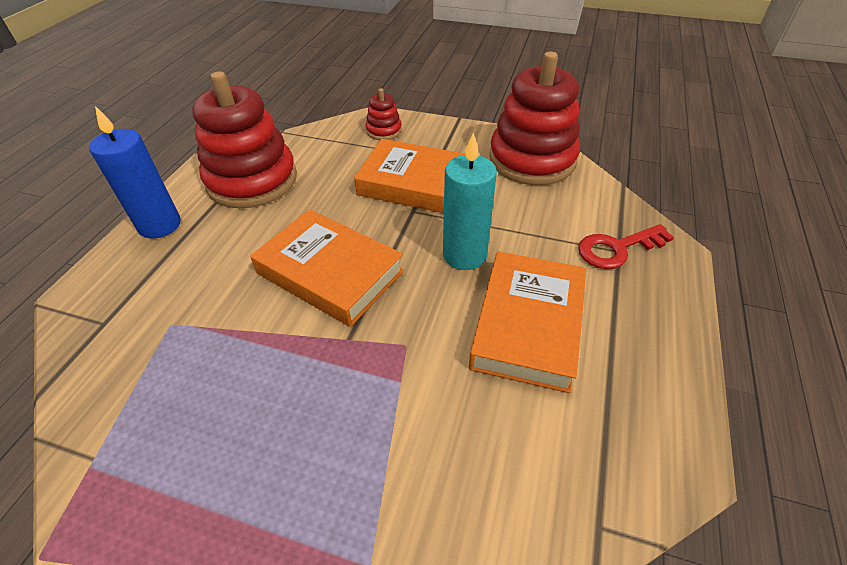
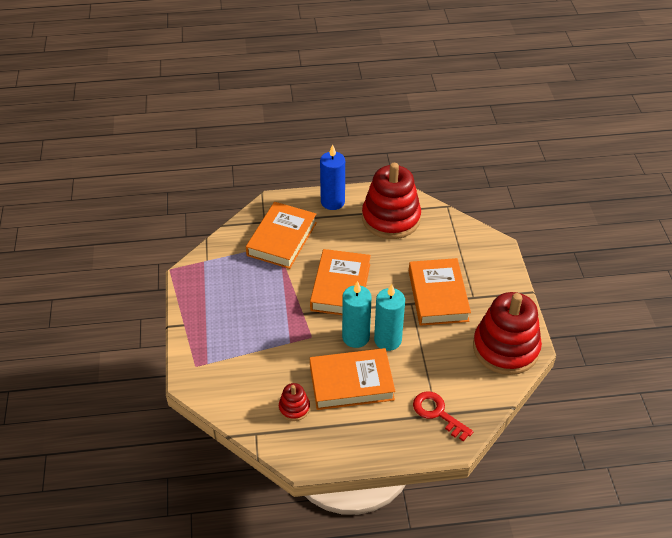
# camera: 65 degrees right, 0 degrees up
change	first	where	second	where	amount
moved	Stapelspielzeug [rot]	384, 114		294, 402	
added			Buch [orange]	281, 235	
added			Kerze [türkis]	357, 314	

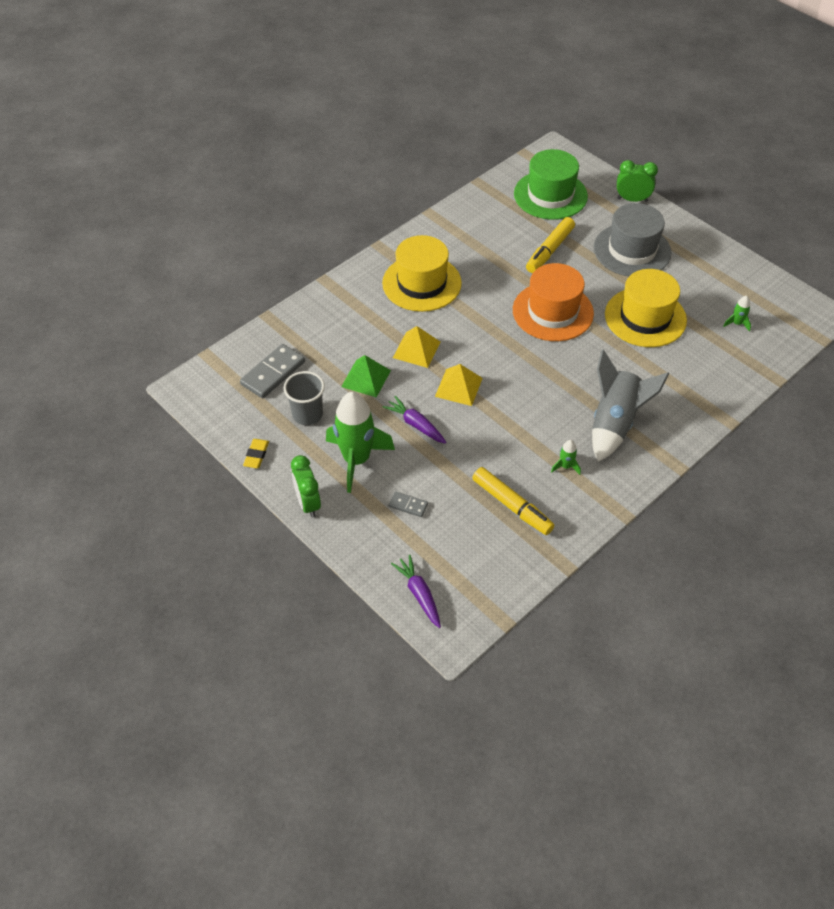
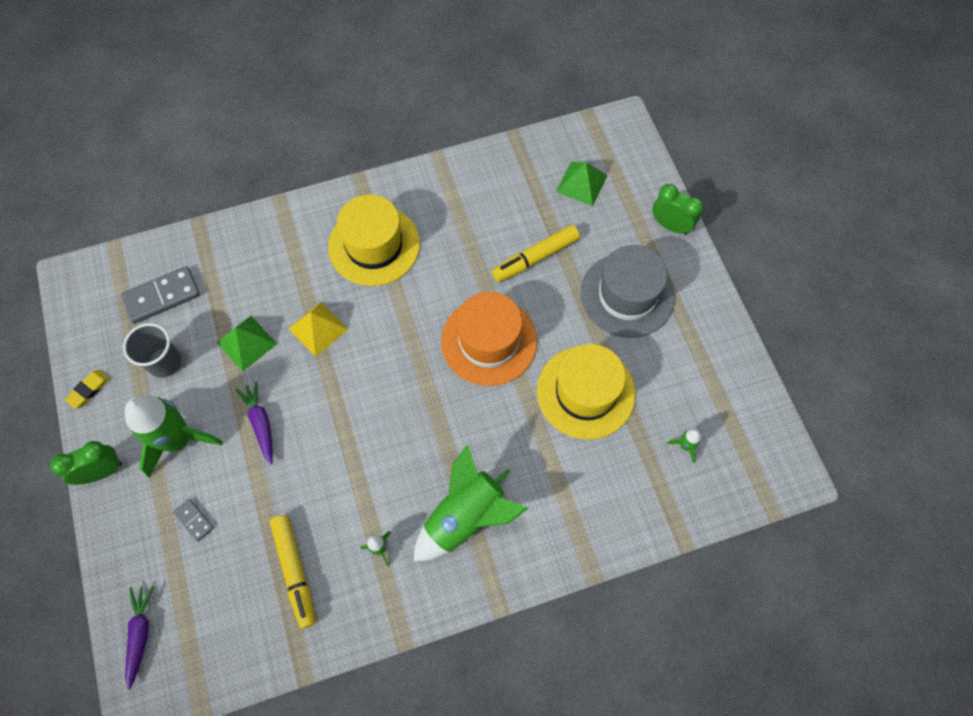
# camera: 25 degrees right, 15 degrees up
change	first	where	second	where	amount
turned	Wecker [grün]	306, 486		86, 463	60 degrees clockwise
removed	Pyramide [gelb]	459, 385			
replaced	Hut [grün]	551, 184	Pyramide [grün]	582, 184	
recoloured	Rakete [grau]	630, 405	Rakete [grün]	471, 502	

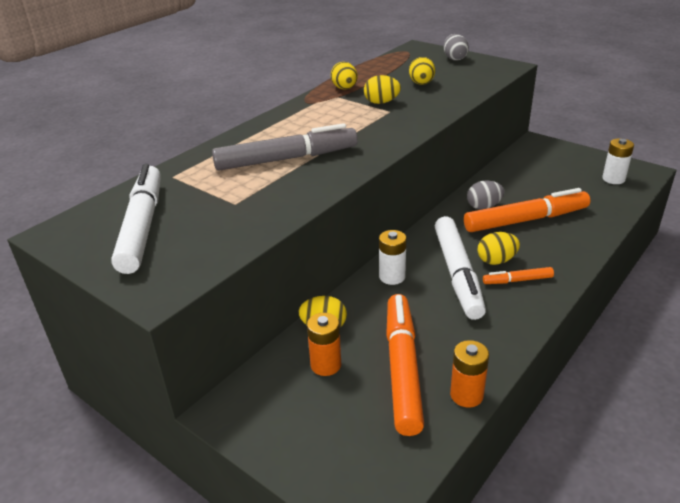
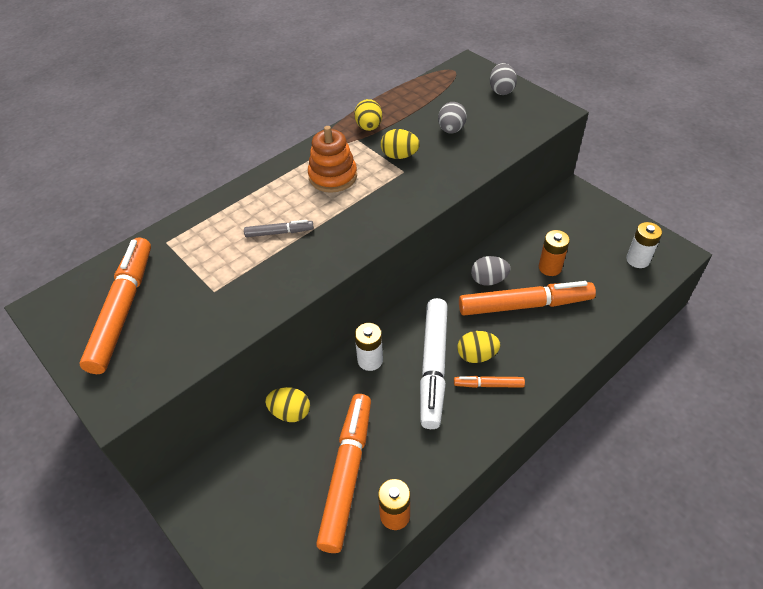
# camera: 10 degrees right, 15 degrees up
change	first	where	second	where	amount
recoloured	Filzstift [weiß]	136, 219	Filzstift [orange]	115, 305	
resized	Filzstift [grau]	285, 147		279, 228	x0.47
moved	Batterie [orange]	324, 344		554, 253	
recoloured	Ei [gelb]	422, 71	Ei [grau]	452, 117	
added			Stapelspielzeug [orange]	332, 159	

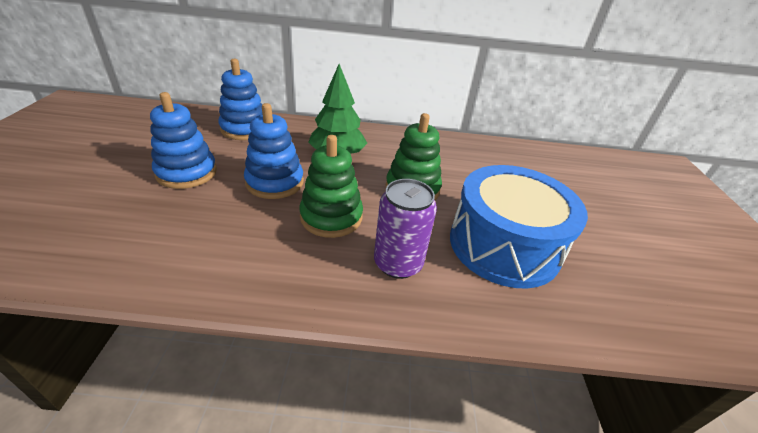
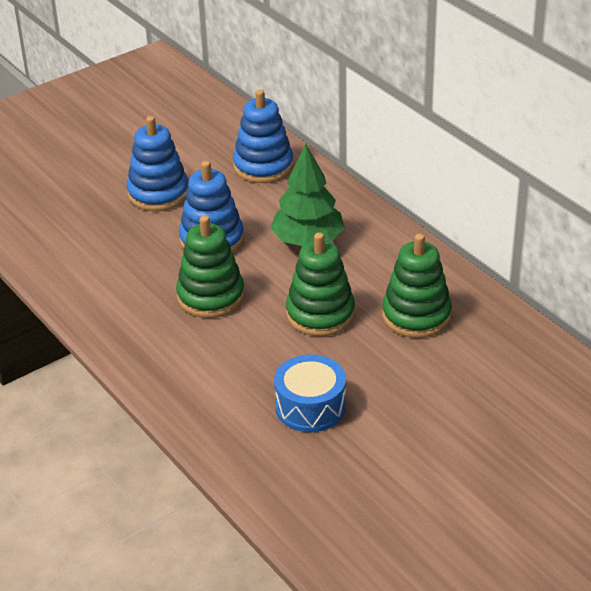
# camera: 55 degrees right, 0 degrees up
change	first	where	second	where	amount
removed	Dose [lila]	405, 229			
resized	Trommel [blau]	519, 227		310, 393	x0.56
added			Stapelspielzeug [grün]	417, 286	

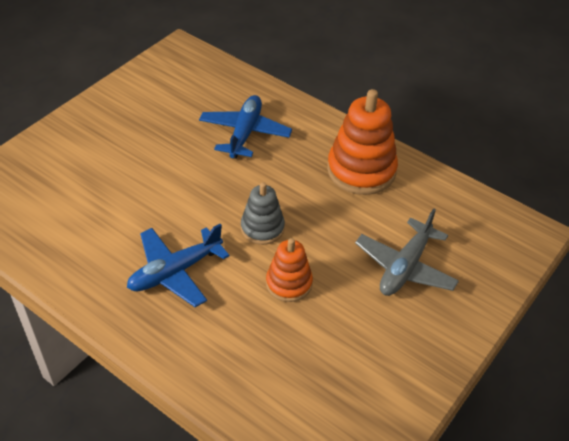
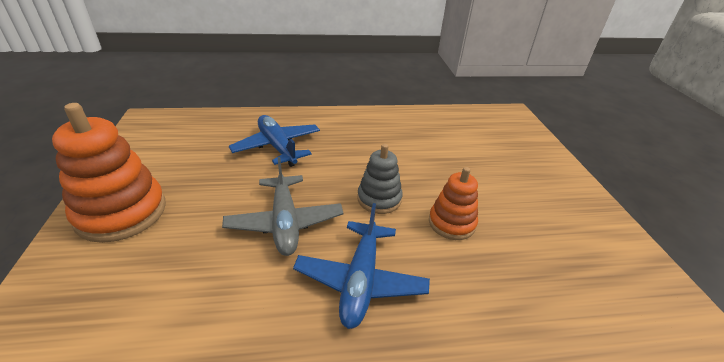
# camera: 45 degrees left, 10 degrees down
change	first	where	second	where	amount
moved	Stapelspielzeug [orange]	362, 142		109, 173	
moved	Flugzeug [grau]	407, 252		282, 206	

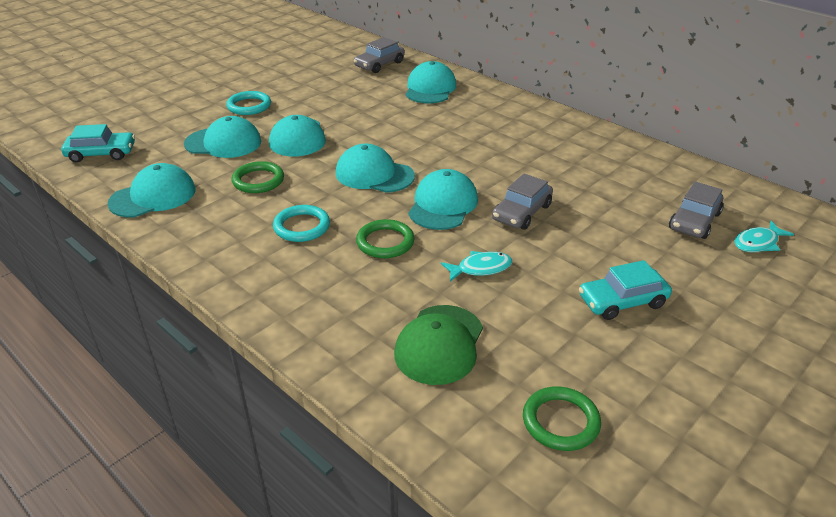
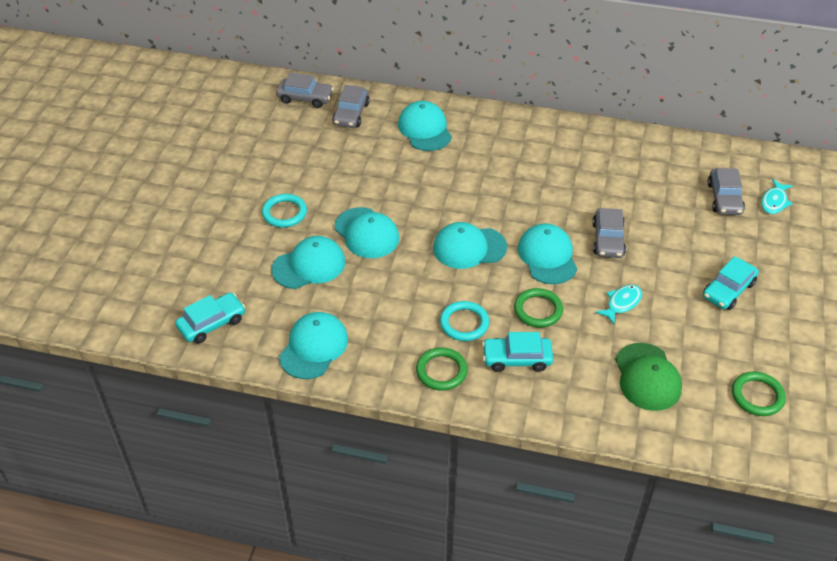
# camera: 30 degrees left, 10 degrees up
change	first	where	second	where	amount
moved	Ring [grün]	257, 177		442, 369	
added			Auto [grau]	305, 90	
added			Auto [türkis]	517, 352	

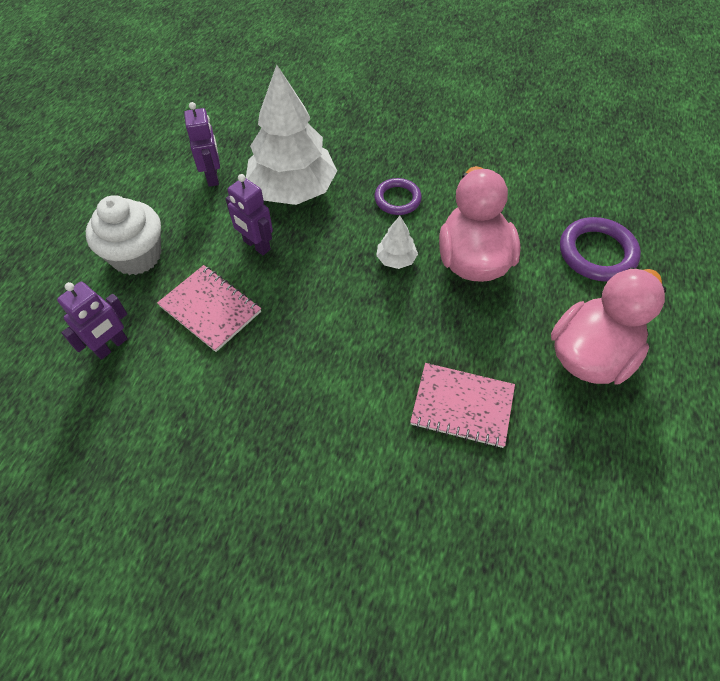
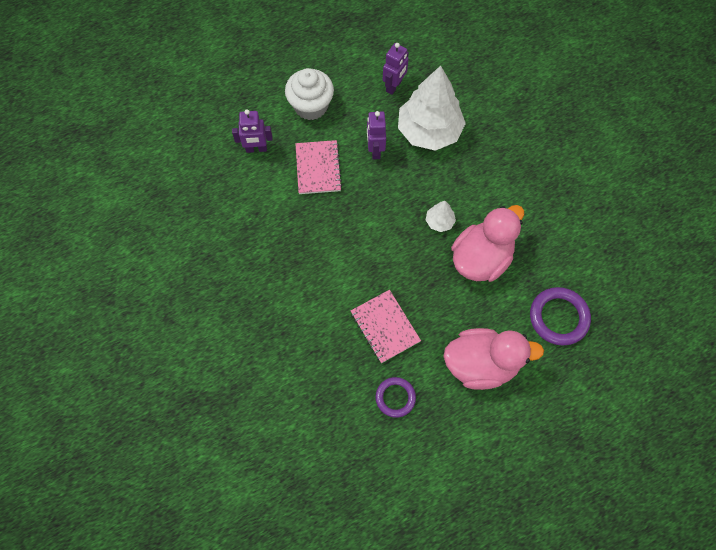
# camera: 45 degrees right, 10 degrees up
change	first	where	second	where	amount
moved	Ring [lila]	398, 196		396, 397	

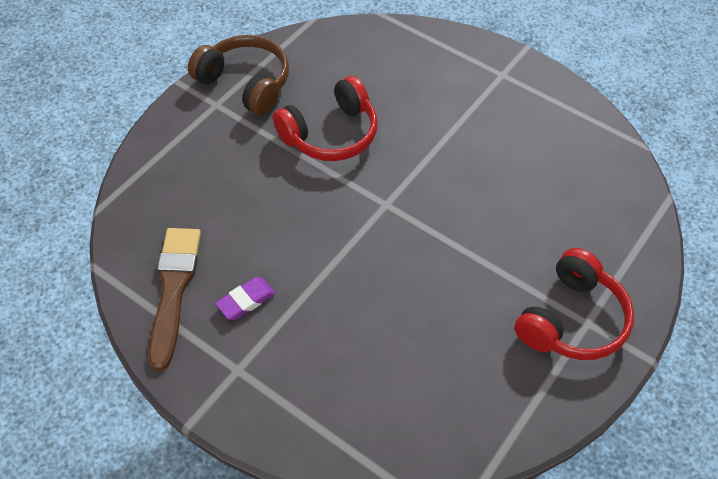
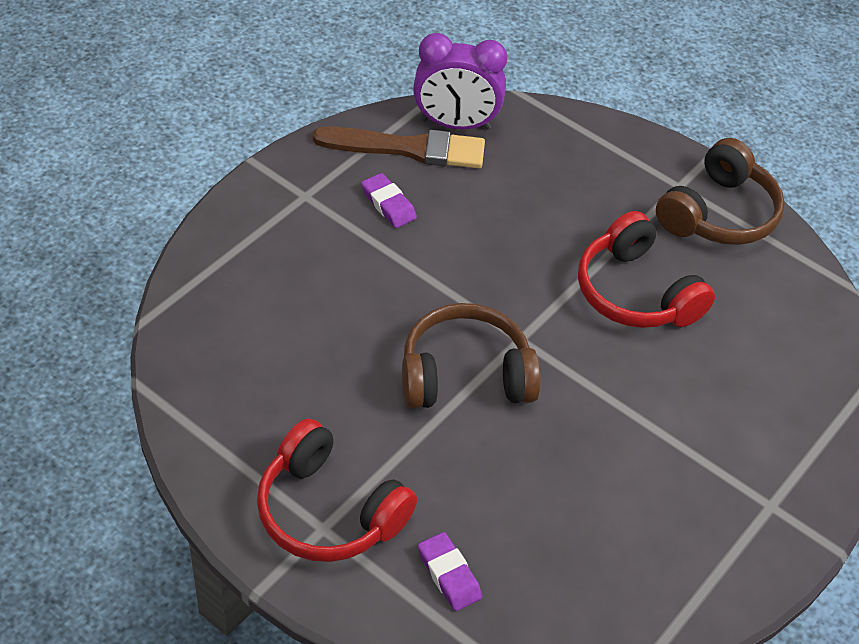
# camera: 90 degrees right, 5 degrees down
change	first	where	second	where	amount
added			Kopfhörer [braun]	471, 356	
added			Wecker [lila]	460, 81	
added			Radiergummi [lila]	450, 571	

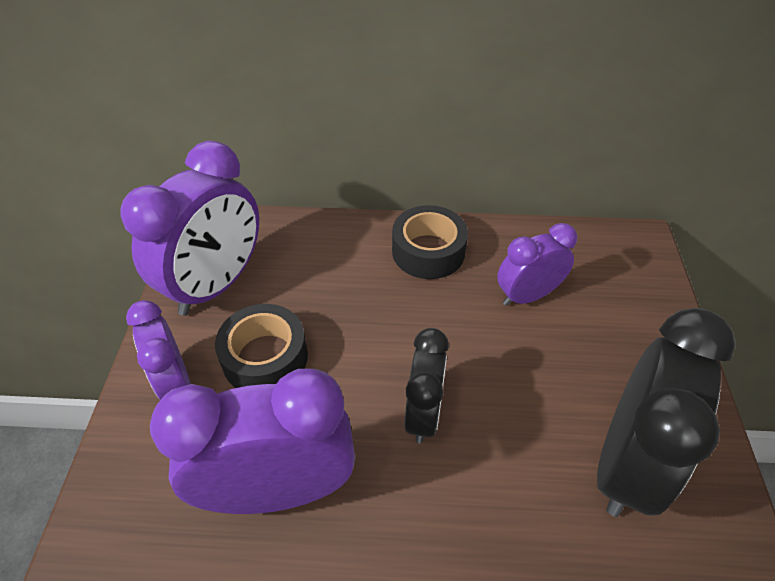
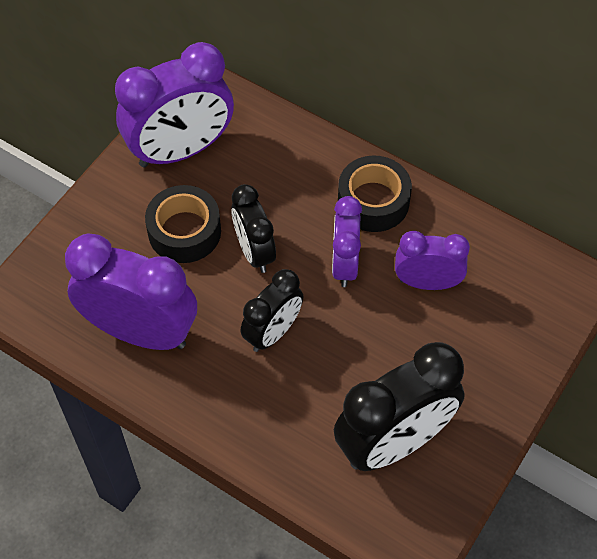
# camera: 30 degrees right, 10 degrees up
change	first	where	second	where	amount
moved	Wecker [lila]	158, 350		347, 241	
added			Wecker [schwarz]	253, 228	

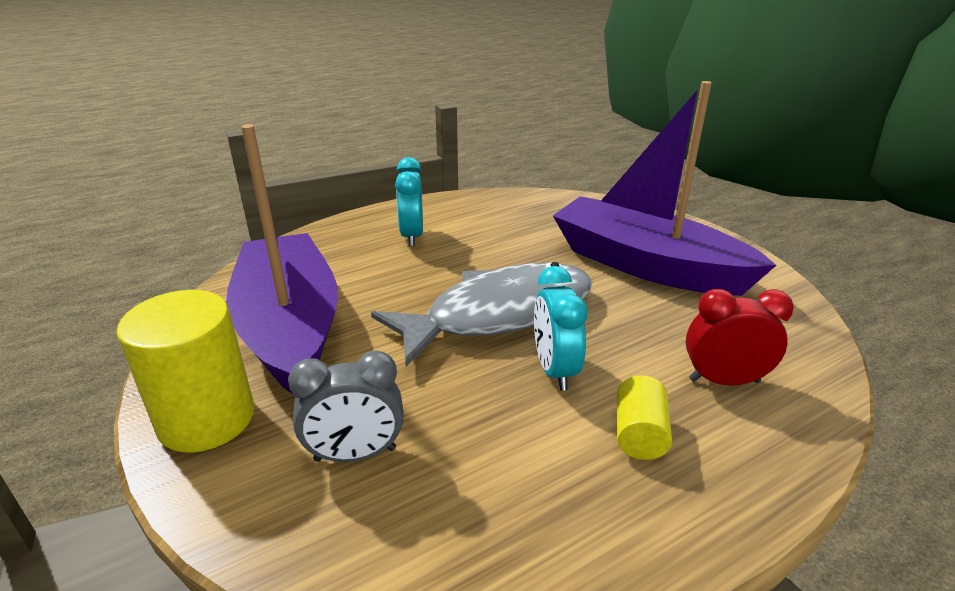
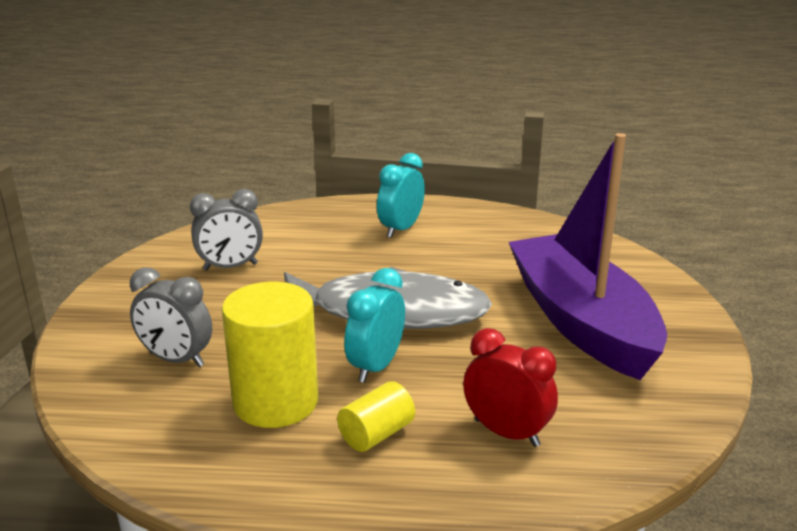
# camera: 35 degrees right, 5 degrees down
change	first	where	second	where	amount
moved	Vollzylinder [gelb]	185, 371		270, 355	
replaced	Boot [lila]	282, 259	Wecker [grau]	226, 230	

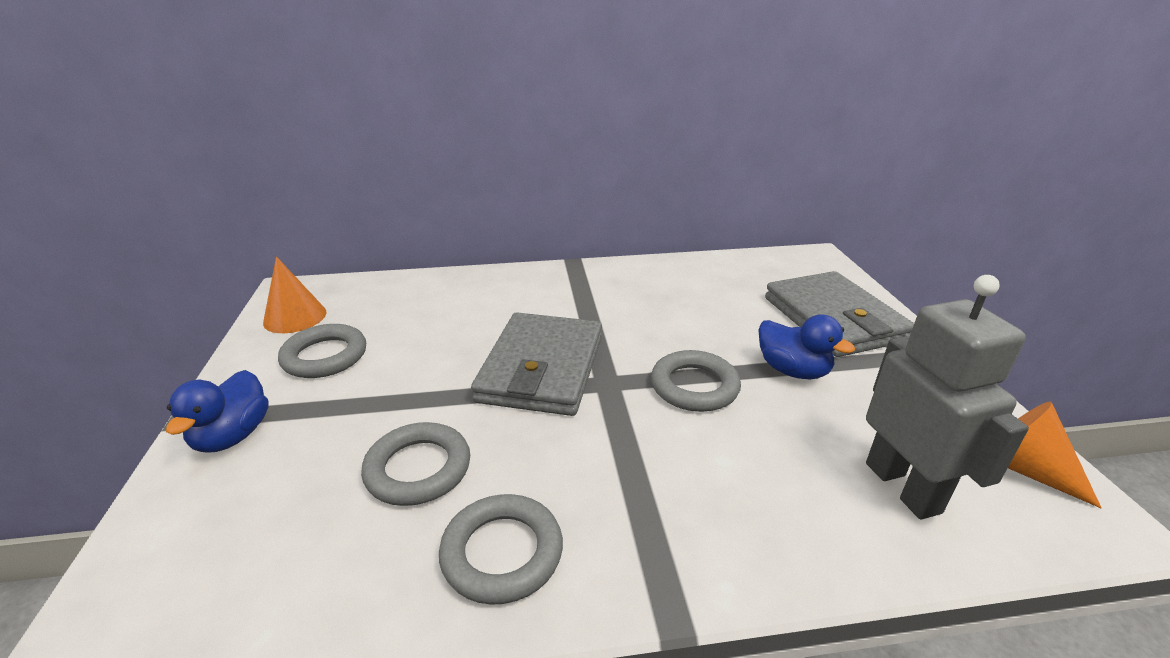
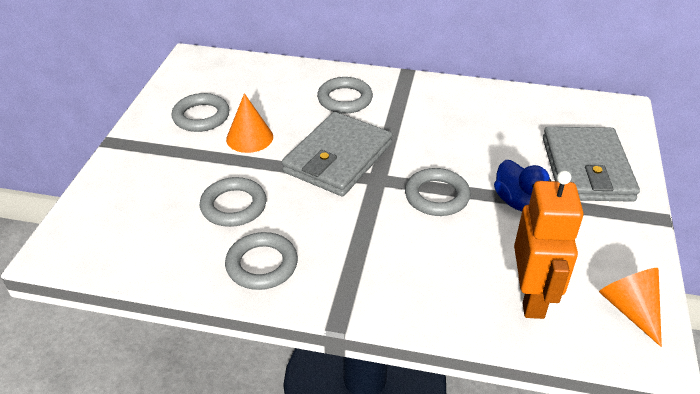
# camera: 20 degrees right, 10 degrees up
change	first	where	second	where	amount
removed	Ente [blau]	217, 411			
moved	Kegel [orange]	295, 295		249, 123	
recoloured	Roboter [grau]	947, 397	Roboter [orange]	548, 244	
added			Ring [grau]	345, 95	

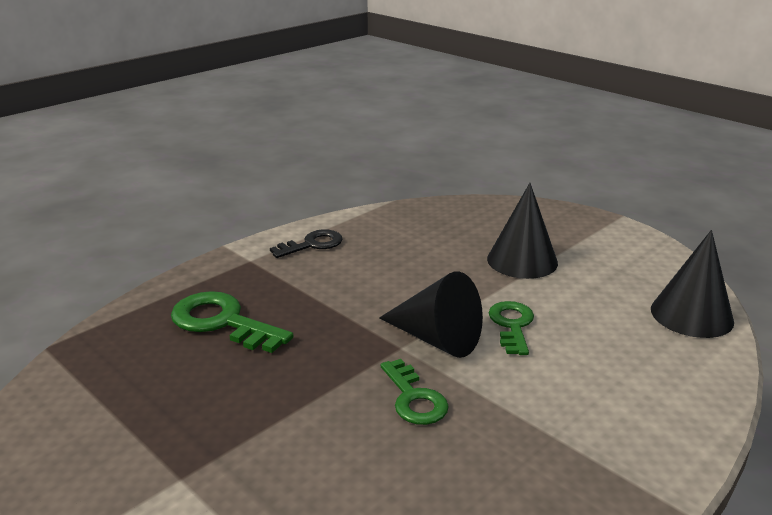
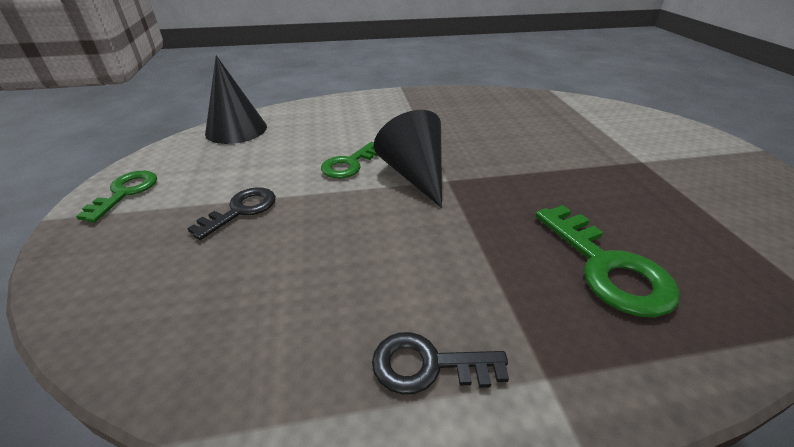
# camera: 145 degrees left, 10 degrees up
change	first	where	second	where	amount
moved	Schlüssel [grün]	414, 392		116, 196	
replaced	Kegel [schwarz]	522, 231	Schlüssel [schwarz]	231, 213	

